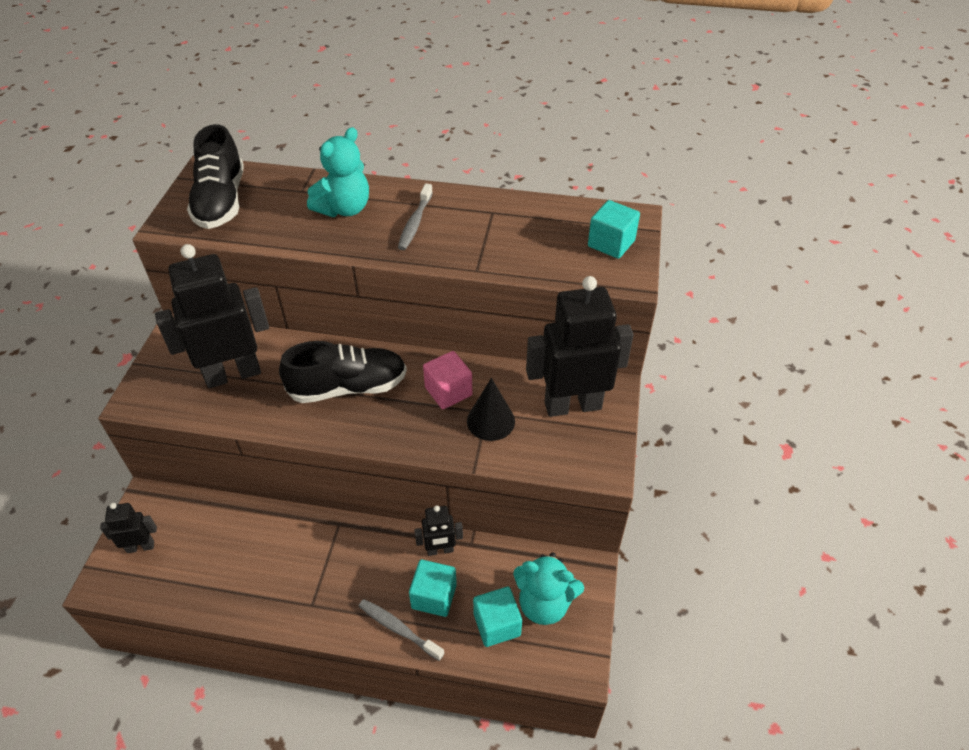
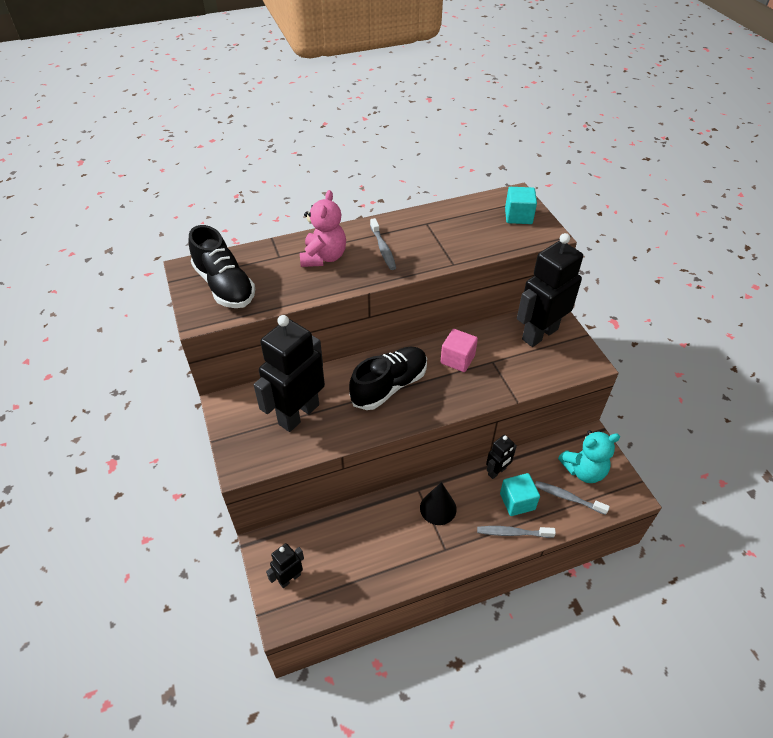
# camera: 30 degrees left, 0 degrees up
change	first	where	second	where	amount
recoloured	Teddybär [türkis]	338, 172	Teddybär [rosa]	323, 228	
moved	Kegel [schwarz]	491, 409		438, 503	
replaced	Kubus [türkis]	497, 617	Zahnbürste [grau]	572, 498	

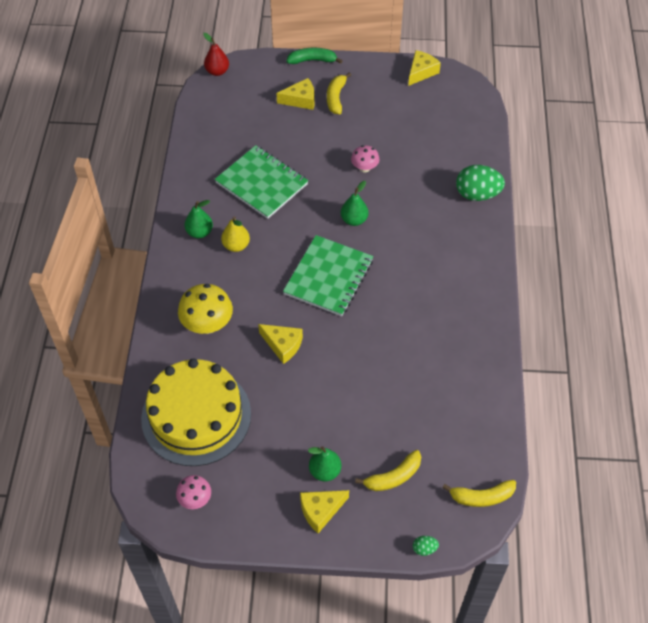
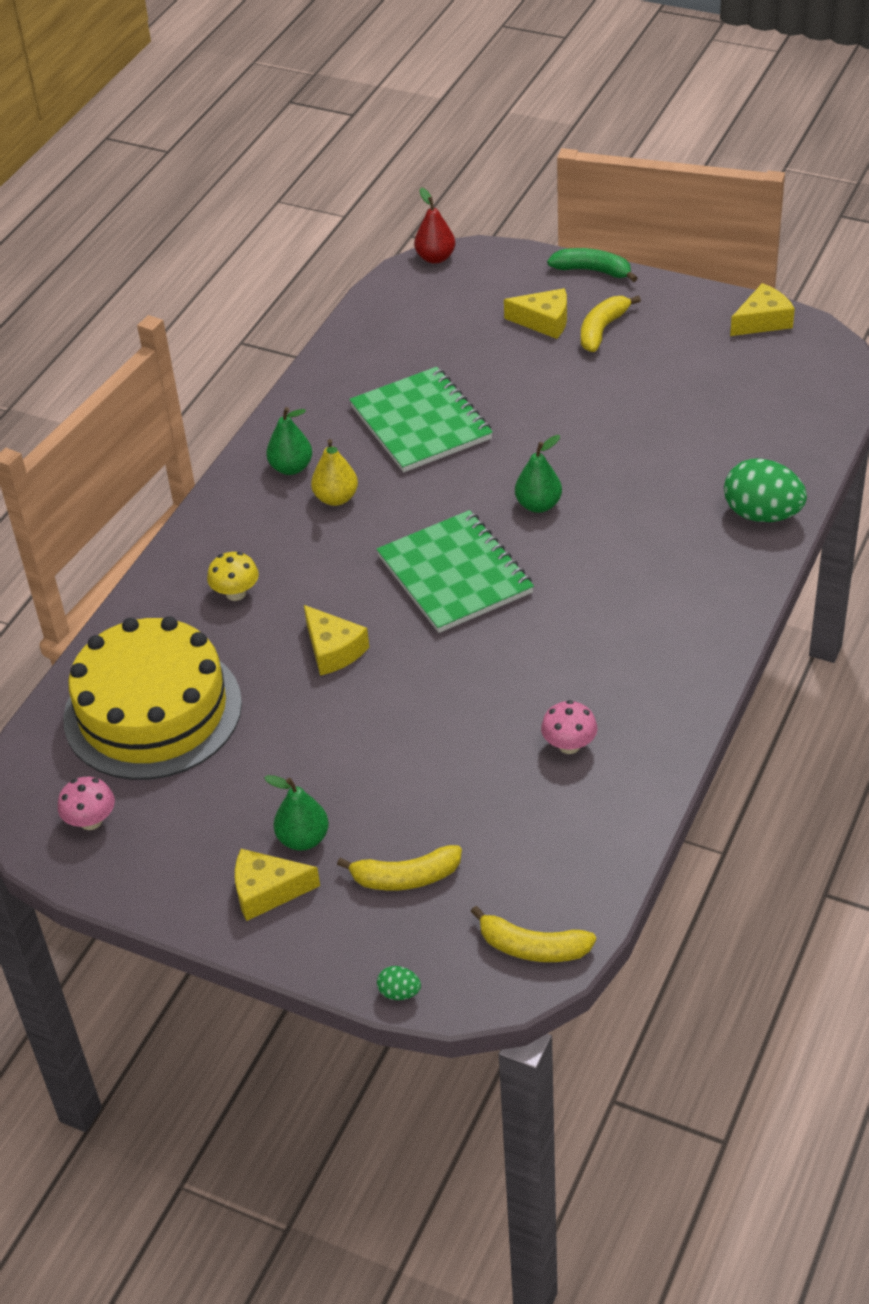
# camera: 25 degrees right, 10 degrees down
change	first	where	second	where	amount
resized	Pilz [gelb]	205, 309		233, 576	x0.58
turned	Notizbuch [grün]	328, 275		455, 571	75 degrees counterclockwise
moved	Pilz [rosa]	365, 159		569, 727	

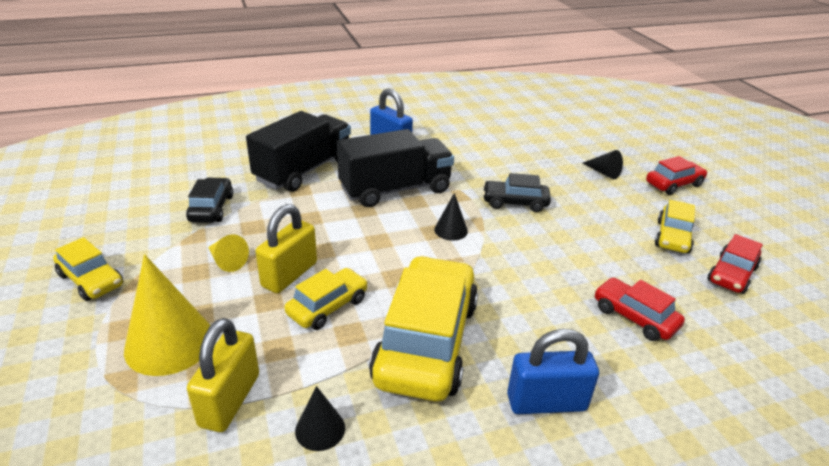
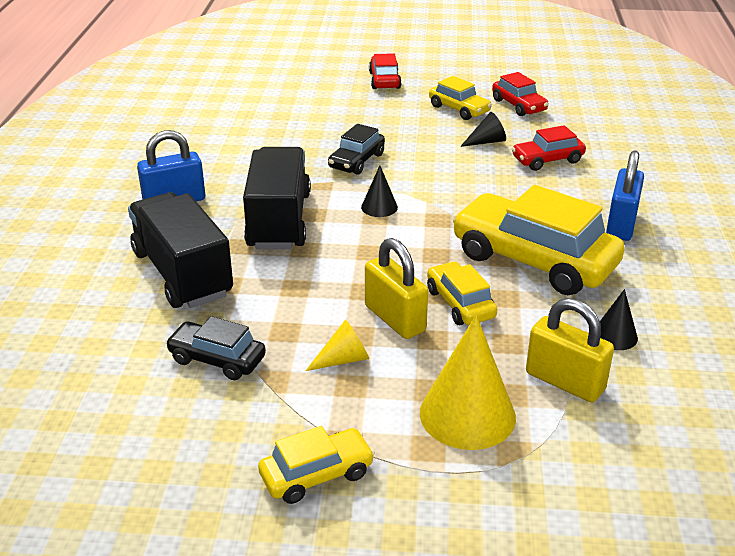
# camera: 65 degrees left, 0 degrees up
change	first	where	second	where	amount
moved	Kegel [schwarz]	602, 164		483, 129	

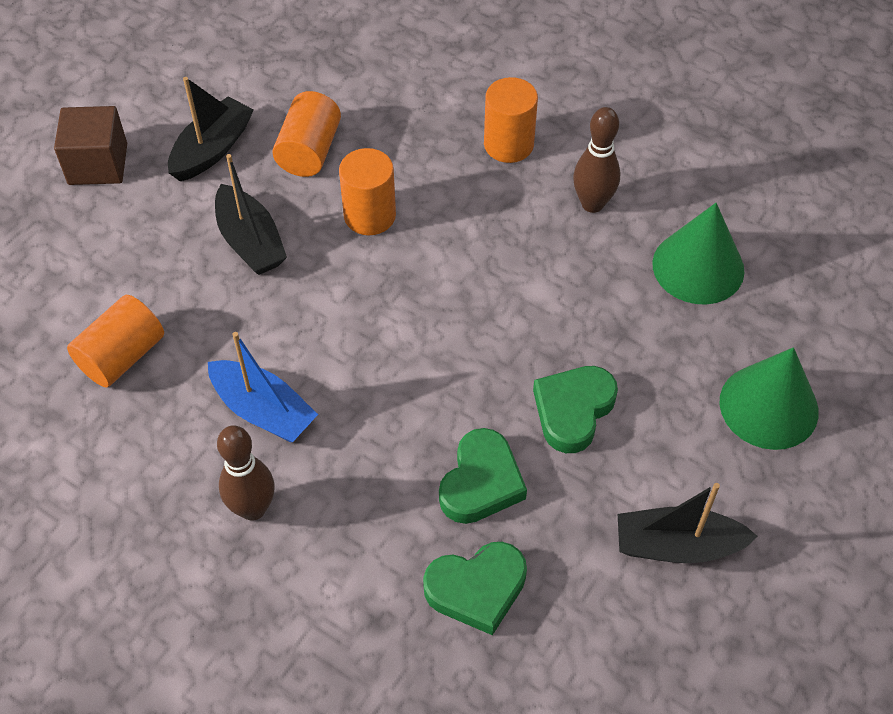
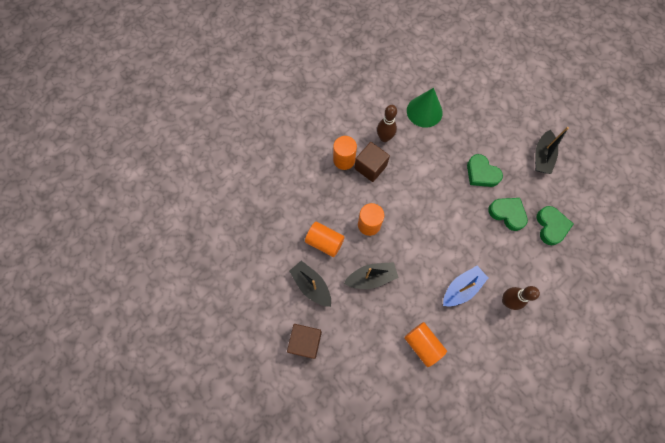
# camera: 75 degrees left, 15 degrees up
change	first	where	second	where	amount
removed	Kegel [grün]	769, 398			
added			Kubus [braun]	372, 162	

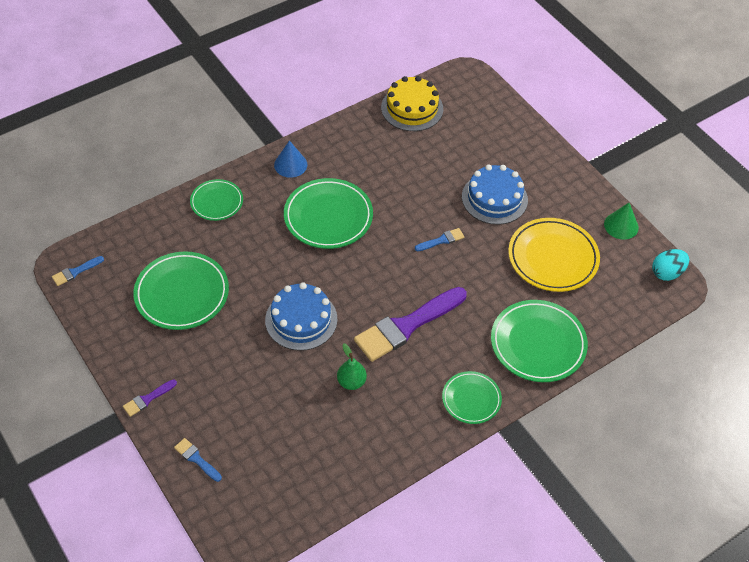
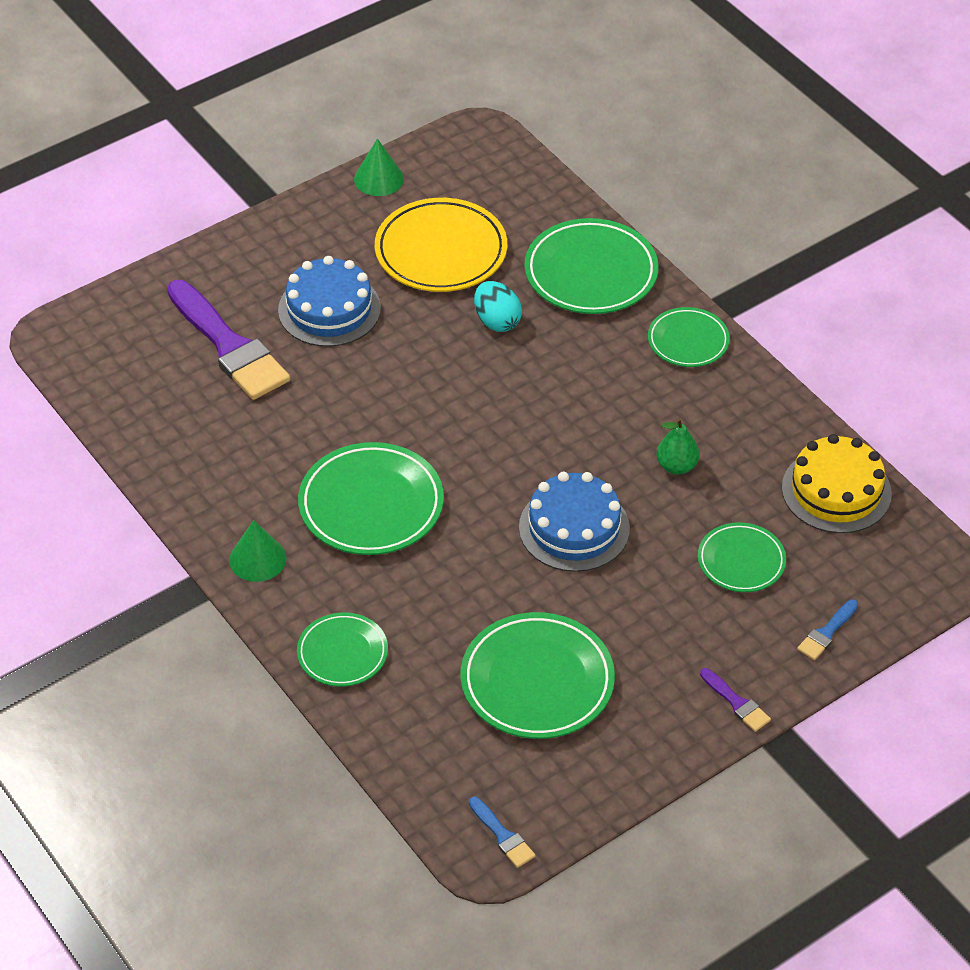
# camera: 90 degrees left, 5 degrees down
change	first	where	second	where	amount
recoloured	Kegel [blau]	291, 159	Kegel [grün]	258, 551	
moved	Pinsel [lila]	410, 324		228, 340	
moved	Kuchen [gelb]	412, 103		837, 483	
removed	Pinsel [blau]	439, 239			
moved	Ei [türkis]	670, 265		498, 306	
added			Teller [grün]	742, 557	

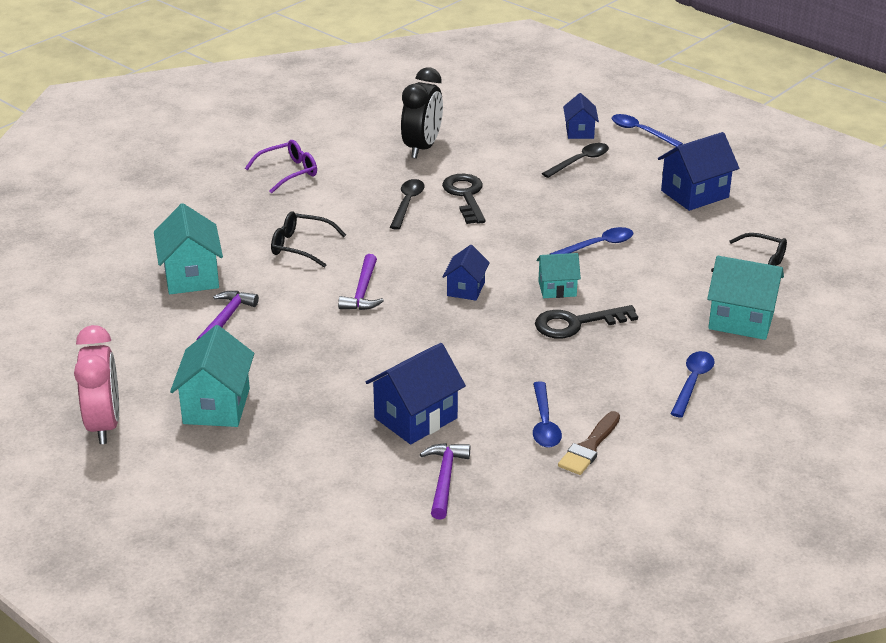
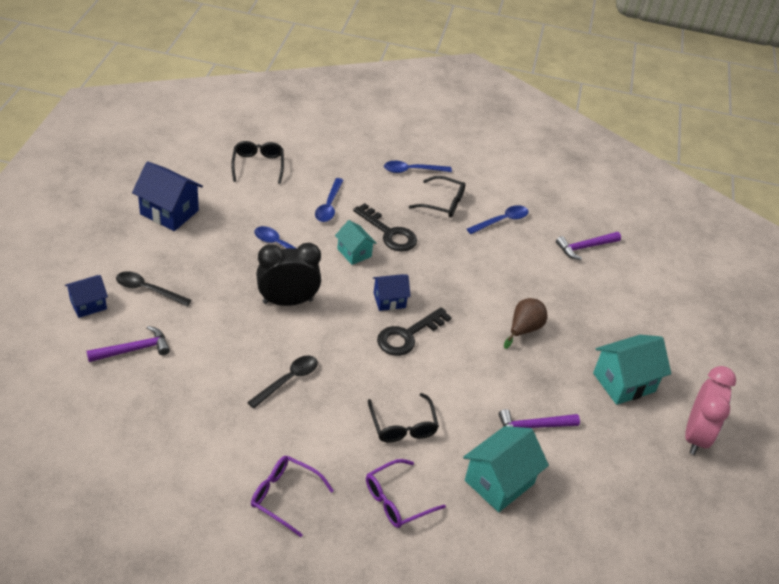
# camera: 125 degrees left, 10 degrees up
change	first	where	second	where	amount
turned	Wecker [rosa]	96, 384		710, 410	150 degrees clockwise
moved	Hammer [lila]	361, 282		128, 344	
removed	Haus [blau]	416, 393			
turned	Löffel [schwarz]	407, 204		282, 382	150 degrees clockwise
moved	Wecker [schwarz]	422, 113		288, 274	
moved	Schlüssel [schwarz]	463, 199		414, 331	
removed	Pinsel [braun]	589, 443			
moved	Löffel [blau]	647, 130		329, 200	
removed	Haus [türkis]	745, 298			
added			Brille [lila]	406, 493	
added			Brille [schwarz]	437, 197	
added			Birne [braun]	525, 323	

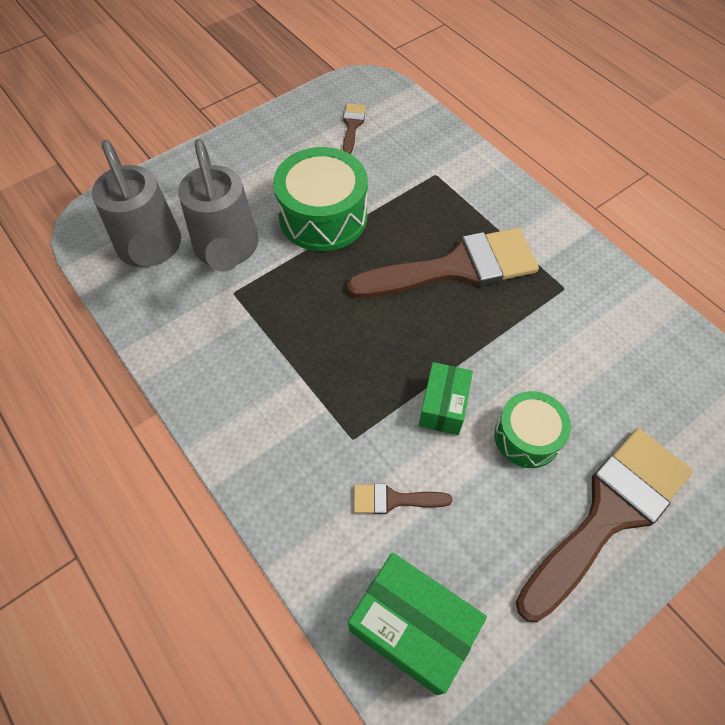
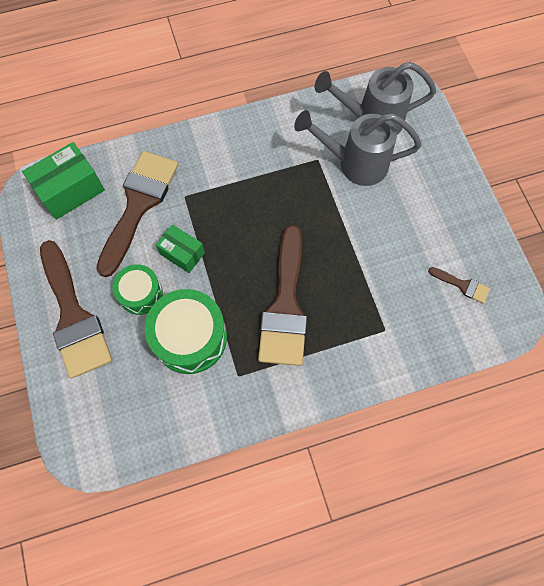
# camera: 110 degrees right, 10 degrees up
change	first	where	second	where	amount
moved	Trommel [grün]	320, 199		186, 331	
resized	Pinsel [braun]	403, 499		137, 214	x2.34

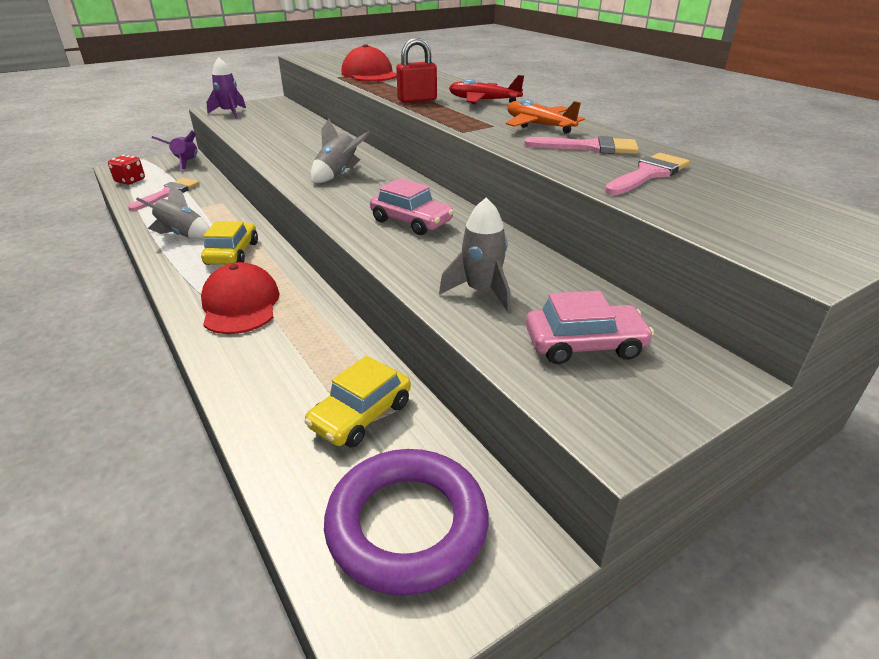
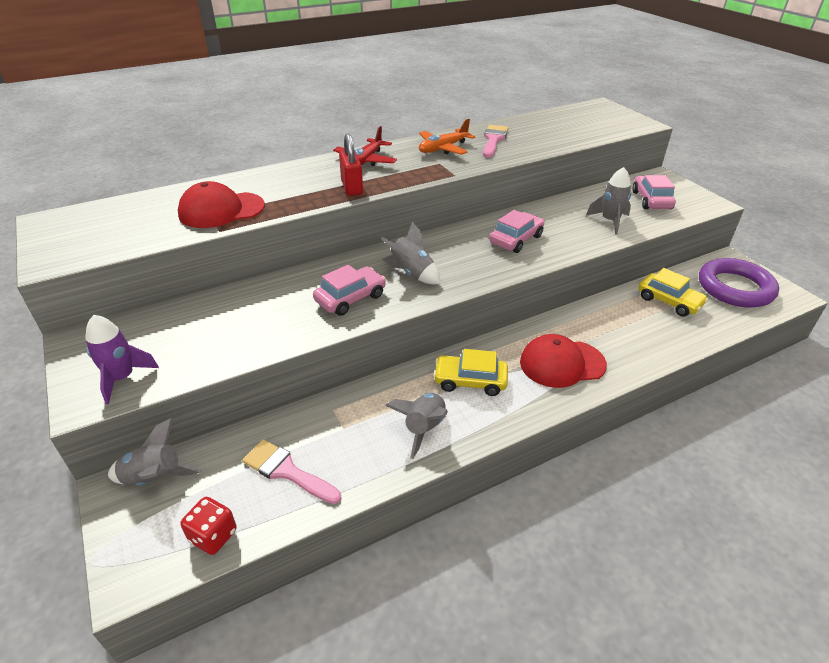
# camera: 85 degrees left, 5 degrees up
change	first	where	second	where	amount
recoloured	Rakete [lila]	174, 150	Rakete [grau]	154, 452	
removed	Pinsel [rosa]	647, 174			
added			Auto [rosa]	349, 290	

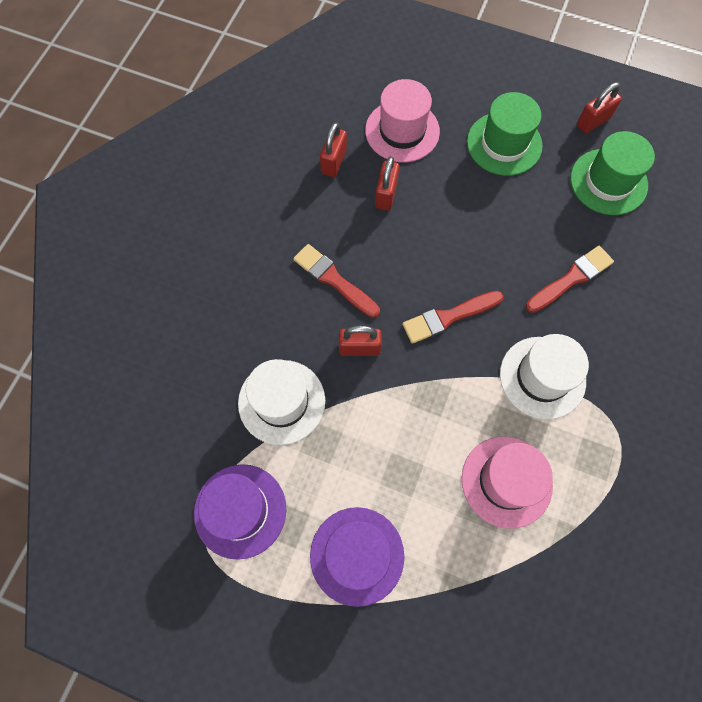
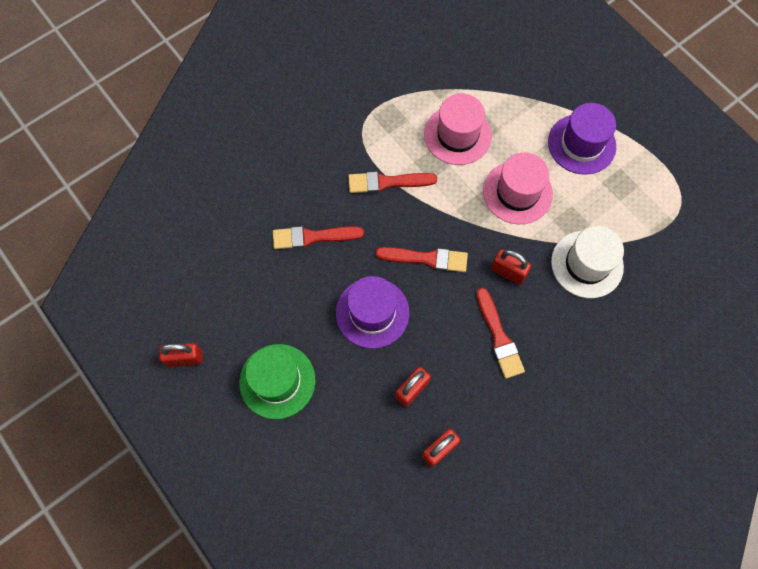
# camera: 150 degrees left, 0 degrees up
change	first	where	second	where	amount
moved	Hut [lila]	240, 512		372, 312	
moved	Hut [rosa]	402, 120		518, 188	
replaced	Hut [weiß]	544, 377	Pinsel [rot]	392, 182	
removed	Hut [grün]	612, 173			

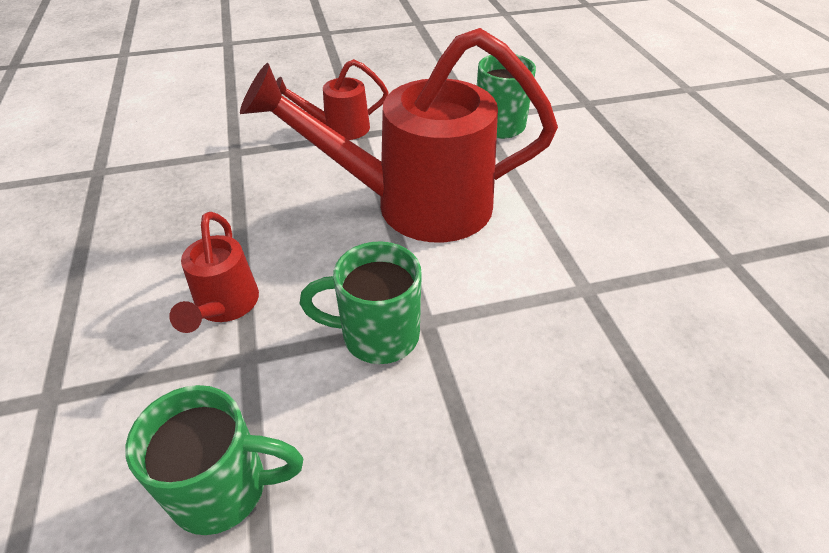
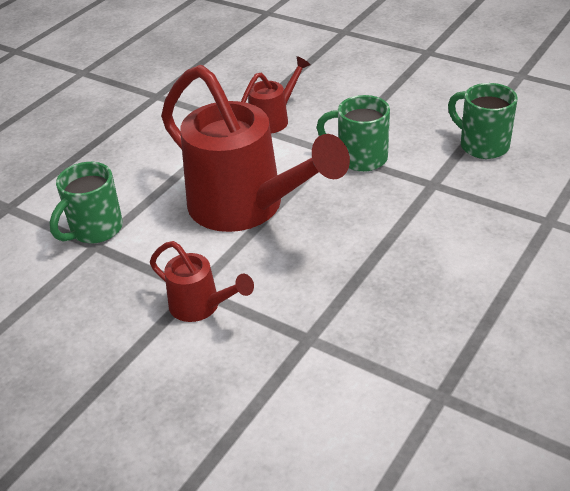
# camera: 130 degrees left, 5 degrees down
change	first	where	second	where	amount
moved	Gießkanne [rot]	214, 272		276, 94	
turned	Tasse [grün]	360, 302		353, 133	150 degrees clockwise

